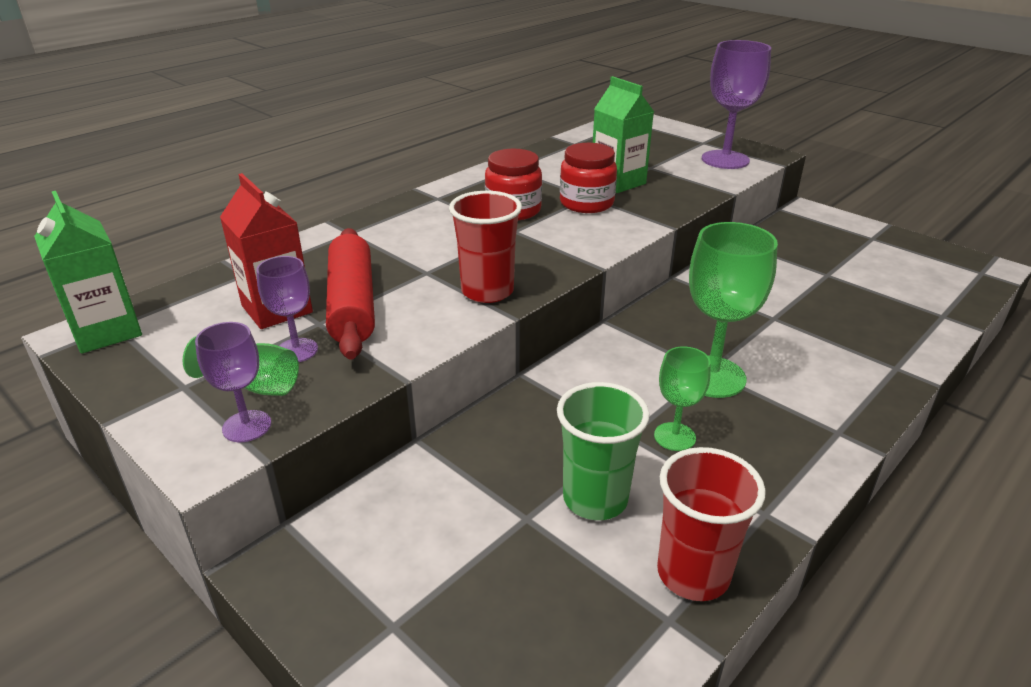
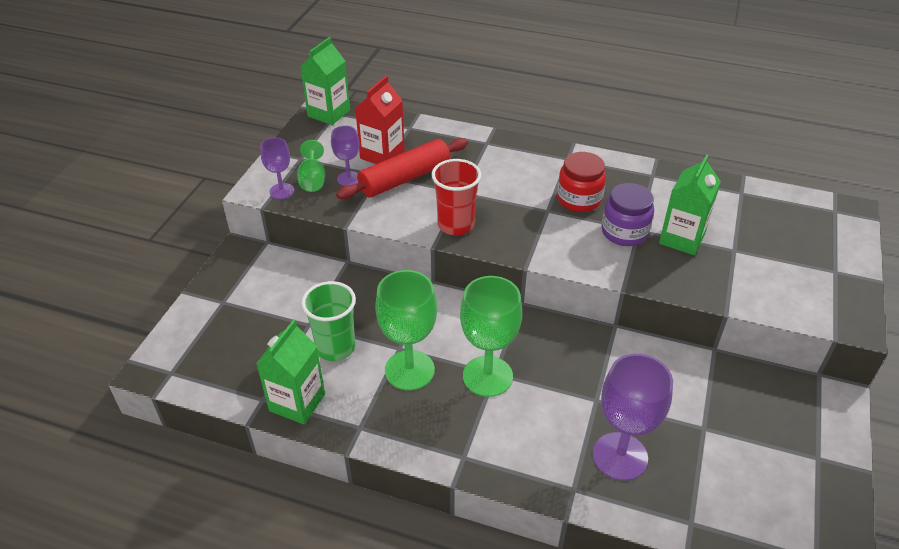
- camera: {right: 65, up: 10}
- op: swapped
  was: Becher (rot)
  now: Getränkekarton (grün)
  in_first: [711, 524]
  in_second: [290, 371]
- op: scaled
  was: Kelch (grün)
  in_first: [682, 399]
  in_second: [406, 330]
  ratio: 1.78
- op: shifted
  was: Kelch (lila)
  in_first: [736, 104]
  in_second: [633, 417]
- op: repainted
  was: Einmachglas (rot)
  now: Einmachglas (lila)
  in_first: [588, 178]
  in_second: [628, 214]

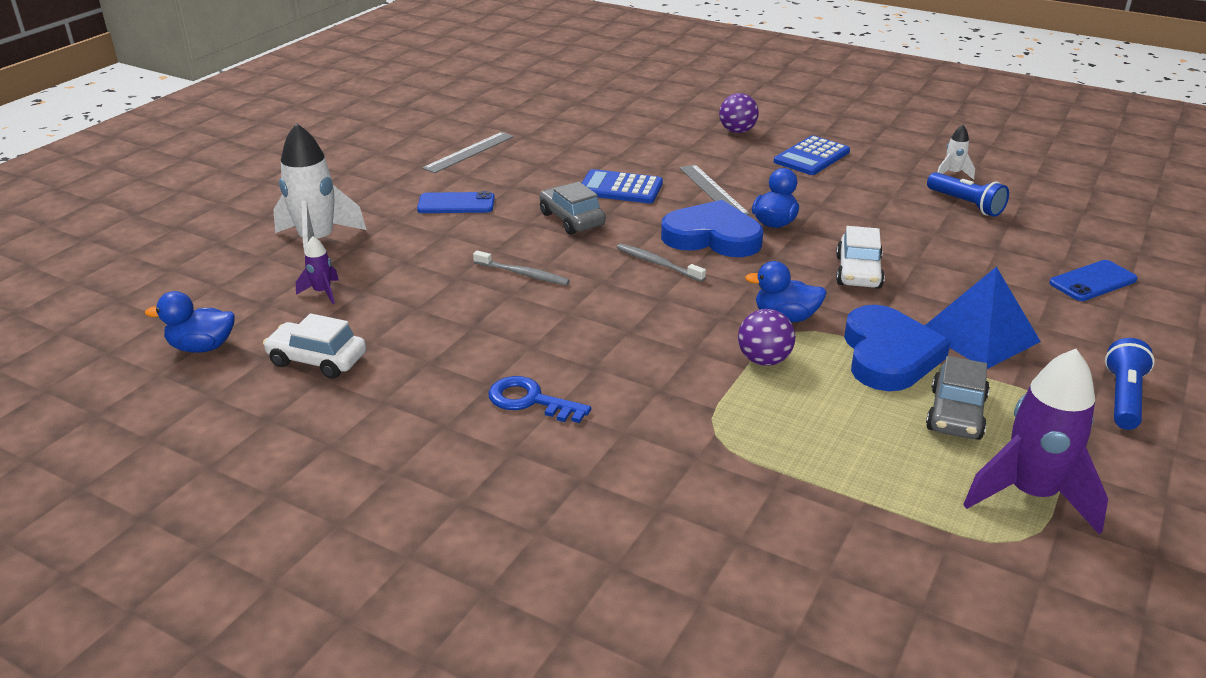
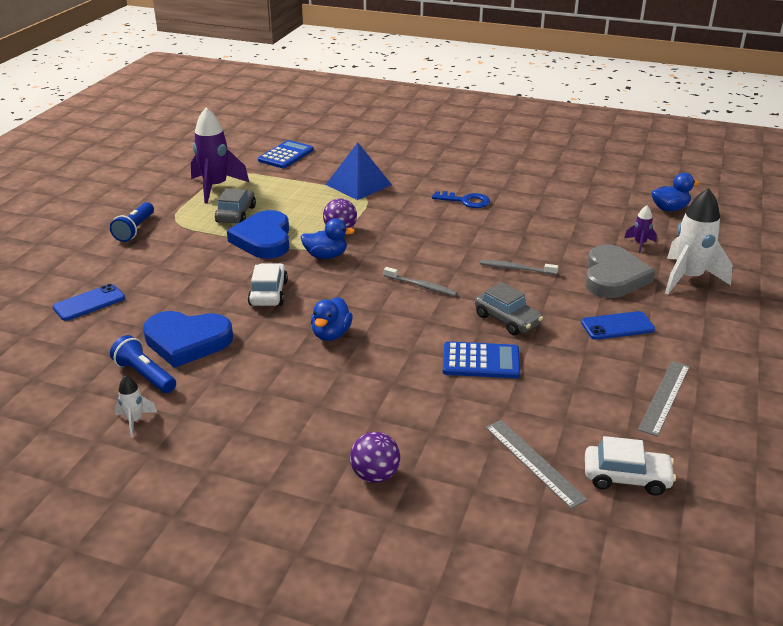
- camera: {right: 170, up: 0}
- op: shifted
  was: Herz (blau)
  in_first: [712, 228]
  in_second: [188, 339]
- op: shifted
  was: Taschenrechner (blau)
  in_first: [812, 155]
  in_second: [286, 154]
- op: shifted
  was: Pyramide (blau)
  in_first: [983, 318]
  in_second: [359, 171]
- op: shifted
  was: Lineal (grau)
  in_first: [714, 189]
  in_second: [536, 464]
- op: new
  now: Herz (grau)
  in_second: [620, 271]
- op: shifted
  was: Auto (weiß)
  in_first: [314, 346]
  in_second: [630, 466]

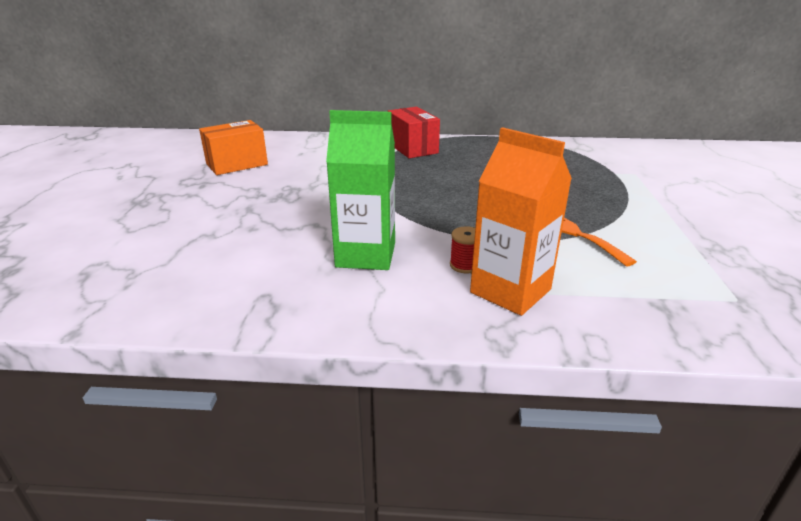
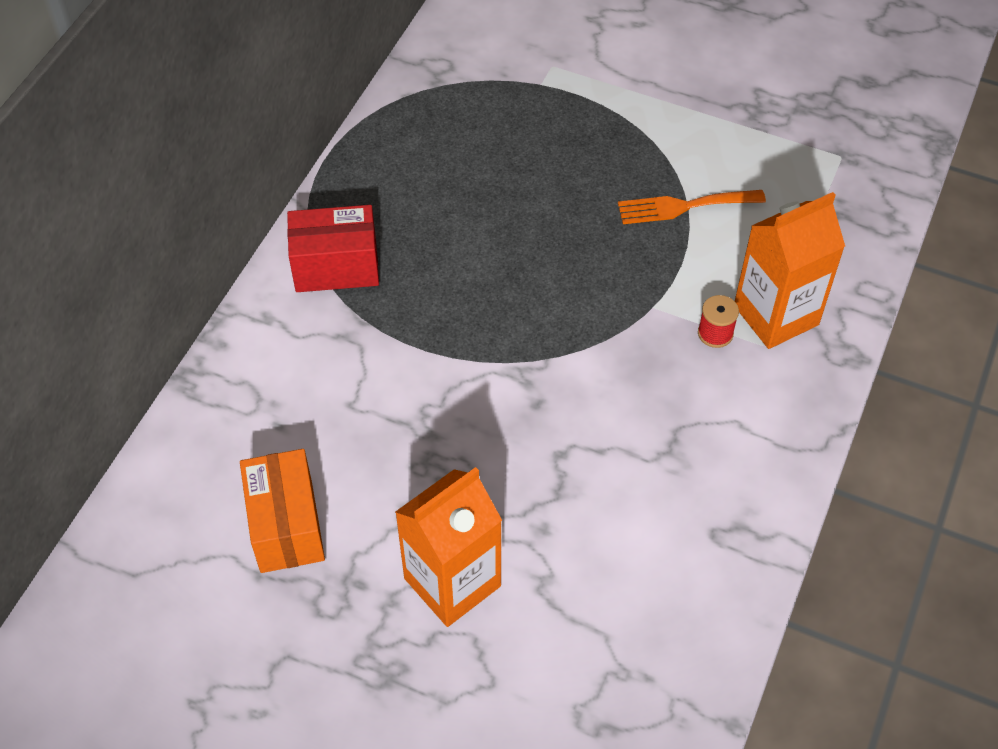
- camera: {right: -70, up: 25}
- op: new
  now: Getränkekarton (orange)
  in_second: [448, 547]
- op: gone
  was: Getränkekarton (grün)
  in_first: [360, 190]

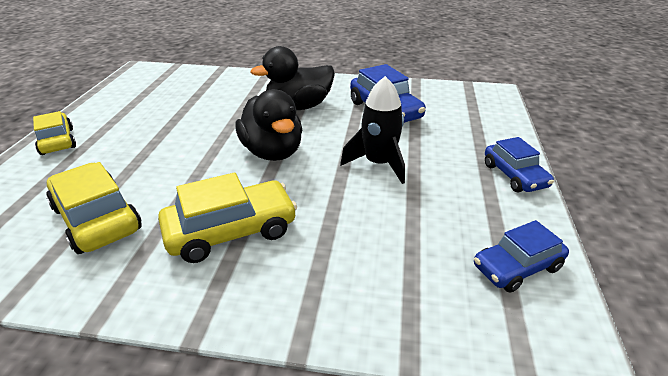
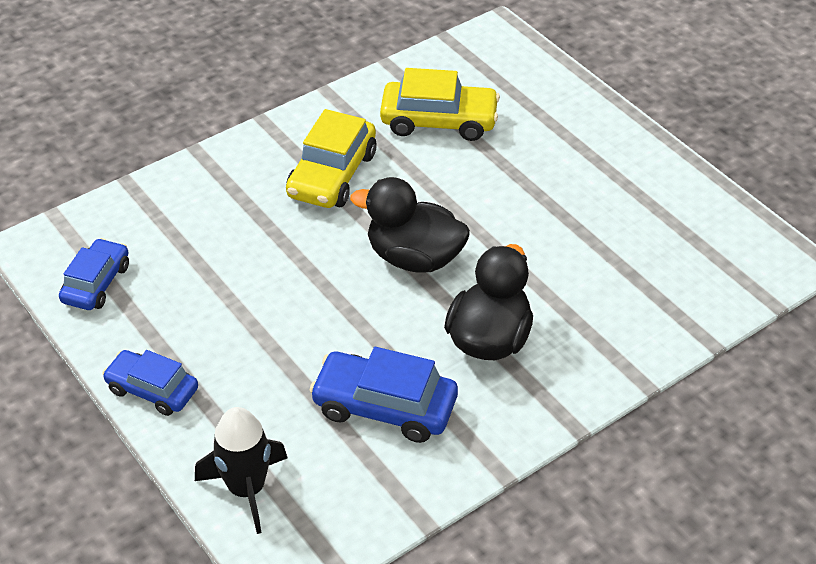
- camera: {right: 135, up: 10}
- op: shifted
  was: Rakete (schwarz)
  in_first: [372, 130]
  in_second: [241, 470]
- op: gone
  was: Auto (gelb)
  in_first: [54, 133]

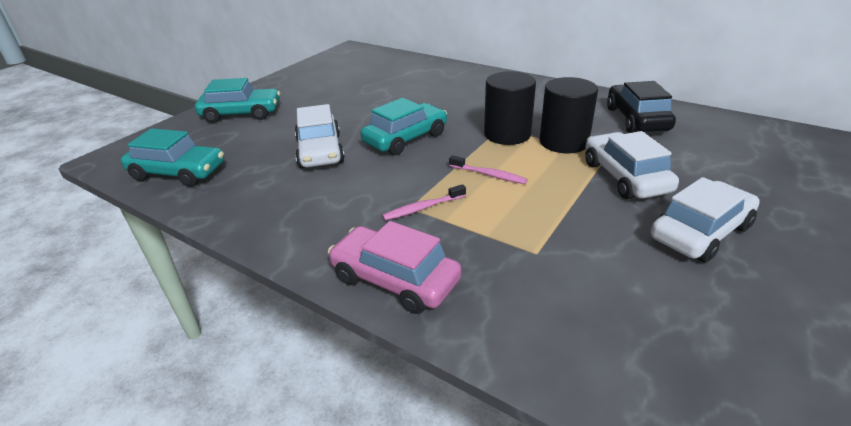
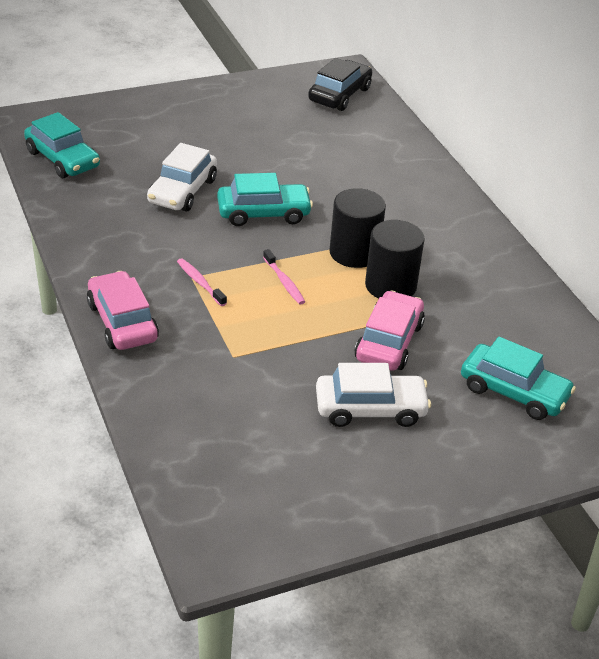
- camera: {right: 30, up: 5}
- op: rotated
  was: Zahnbürste (rosa)
  in_first: [424, 202]
  in_second: [202, 282]
  clockwise: 45
- op: shifted
  was: Auto (schwarz)
  in_first: [641, 107]
  in_second: [340, 84]
- op: repainted
  was: Auto (weiß)
  now: Auto (rosa)
  in_first: [632, 165]
  in_second: [390, 330]
- op: shifted
  was: Auto (türkis)
  in_first: [237, 100]
  in_second: [518, 378]

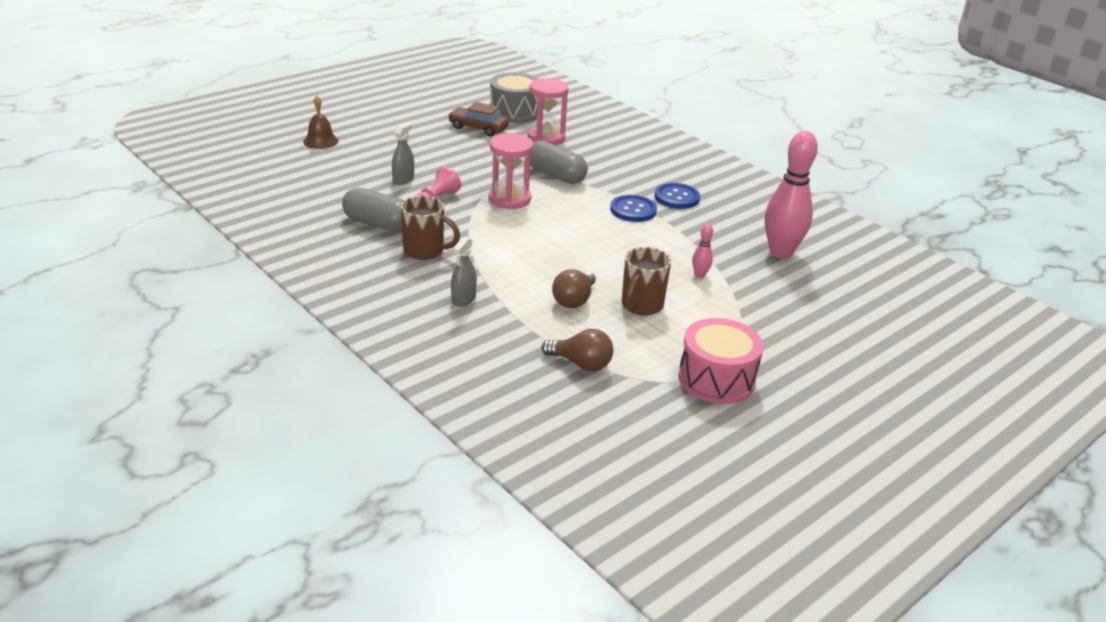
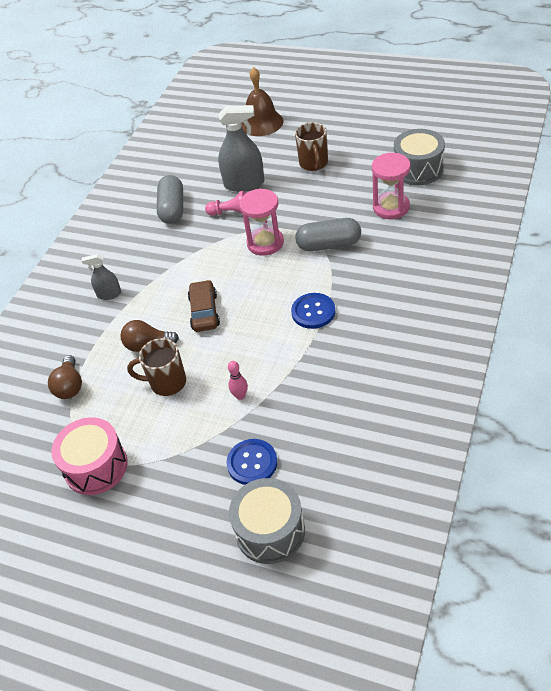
- camera: {right: 70, up: 15}
- op: shifted
  was: Auto (braun)
  in_first: [478, 119]
  in_second: [204, 306]
- op: scaled
  was: Sprühflasche (grau)
  in_first: [403, 153]
  in_second: [241, 148]
  ratio: 1.82
- op: shifted
  was: Knopf (blau)
  in_first: [677, 196]
  in_second: [252, 462]
- op: new
  now: Trommel (grau)
  in_second: [267, 521]
- op: scaled
  was: Glocke (braun)
  in_first: [320, 122]
  in_second: [262, 101]
  ratio: 1.56
- op: shifted
  was: Tasse (braun)
  in_first: [430, 227]
  in_second: [311, 146]
- op: rotated
  was: Kapsel (grau)
  in_first: [559, 162]
  in_second: [328, 234]
  clockwise: 75
- op: gone
  was: Bowlingkegel (rosa)
  in_first: [791, 194]

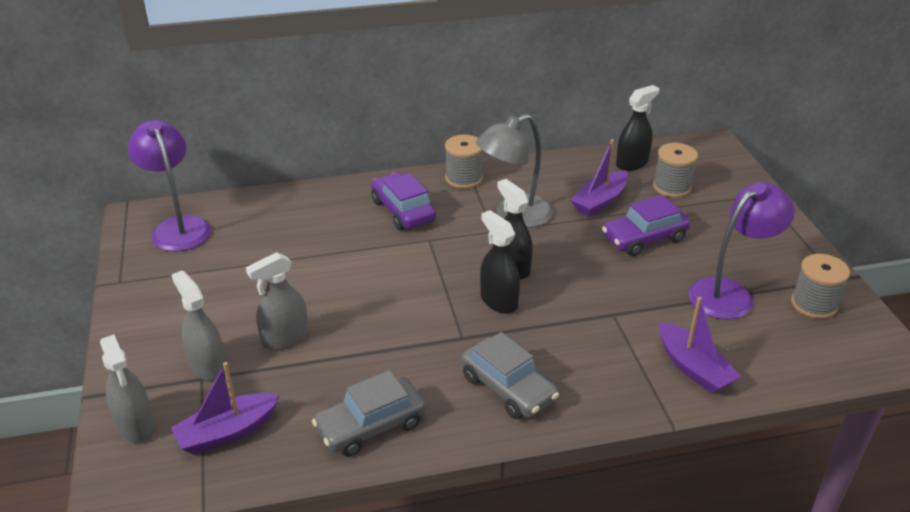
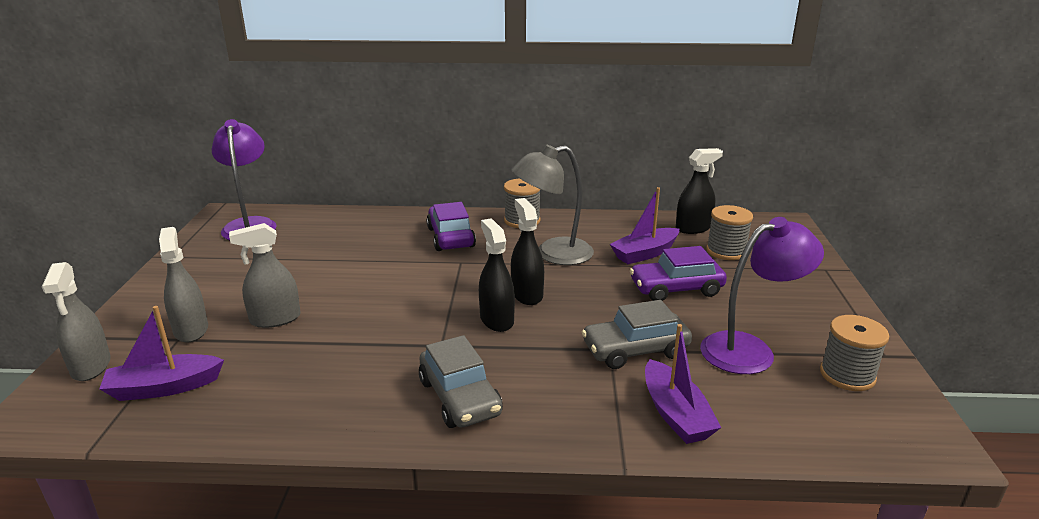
- camera: {right: 15, up: -10}
- op: shifted
  was: Auto (grau)
  in_first: [369, 413]
  in_second: [637, 334]

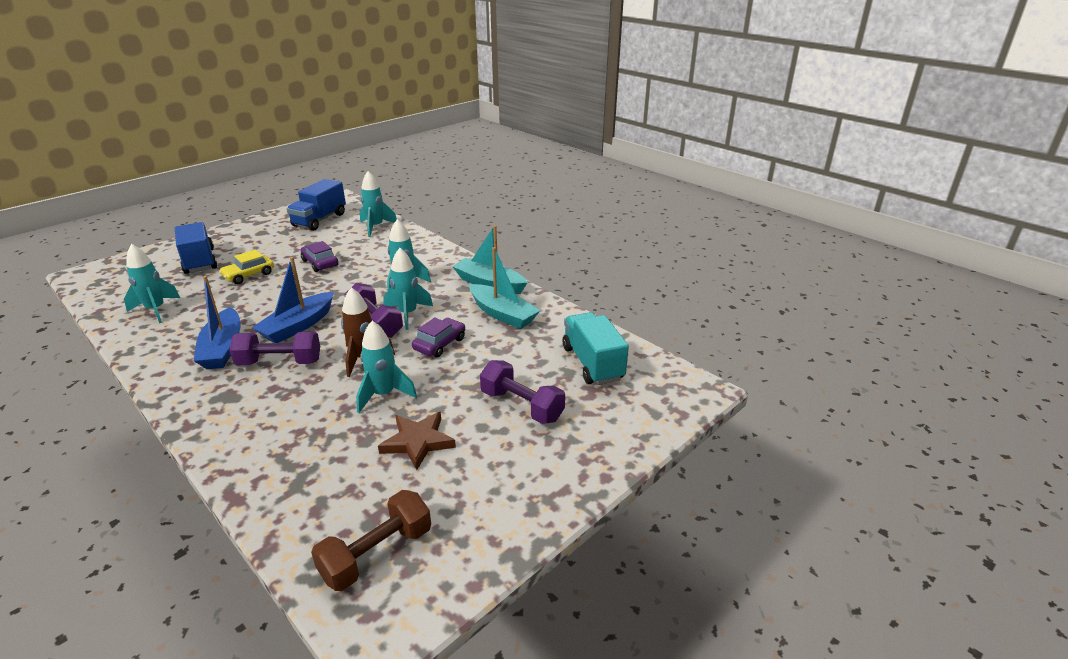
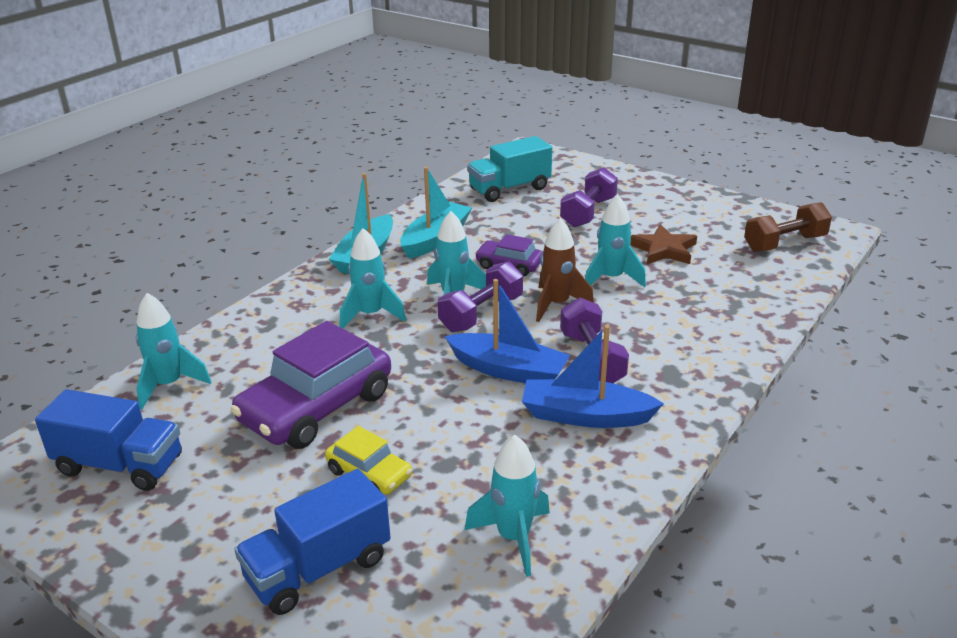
- camera: {right: -100, up: 0}
- op: scaled
  was: Auto (lila)
  in_first: [319, 256]
  in_second: [310, 385]
  ratio: 1.95
- op: rotated
  was: Boot (blau)
  in_first: [217, 322]
  in_second: [593, 376]
  clockwise: -150
- op: rotated
  was: Hantel (braun)
  in_first: [371, 540]
  in_second: [788, 227]
  clockwise: -60

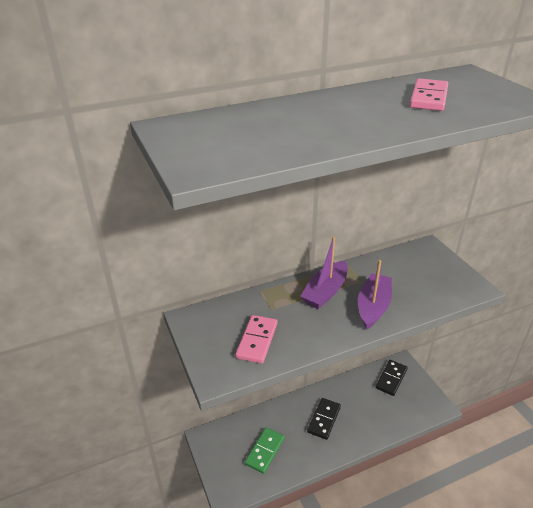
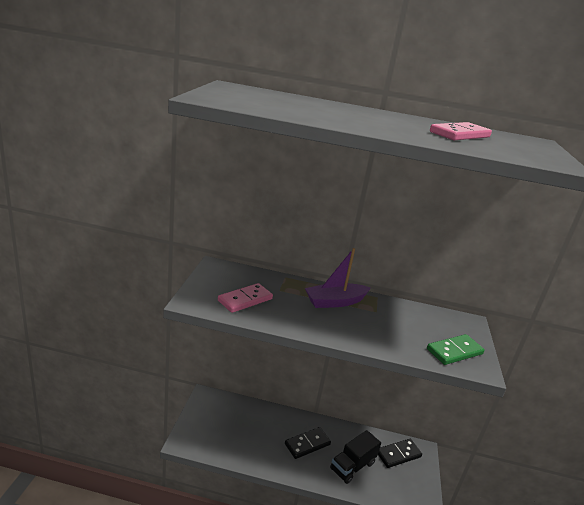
- camera: {right: 30, up: -10}
- op: new
  now: Lastwagen (schwarz)
  in_second: [355, 457]
- op: shifted
  was: Dominostein (grün)
  in_first: [264, 450]
  in_second: [456, 349]
- op: gone
  was: Boot (lila)
  in_first: [375, 295]

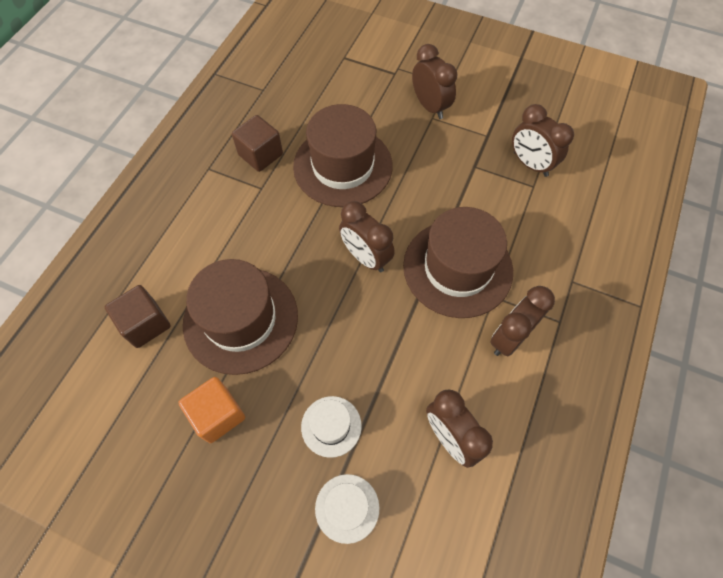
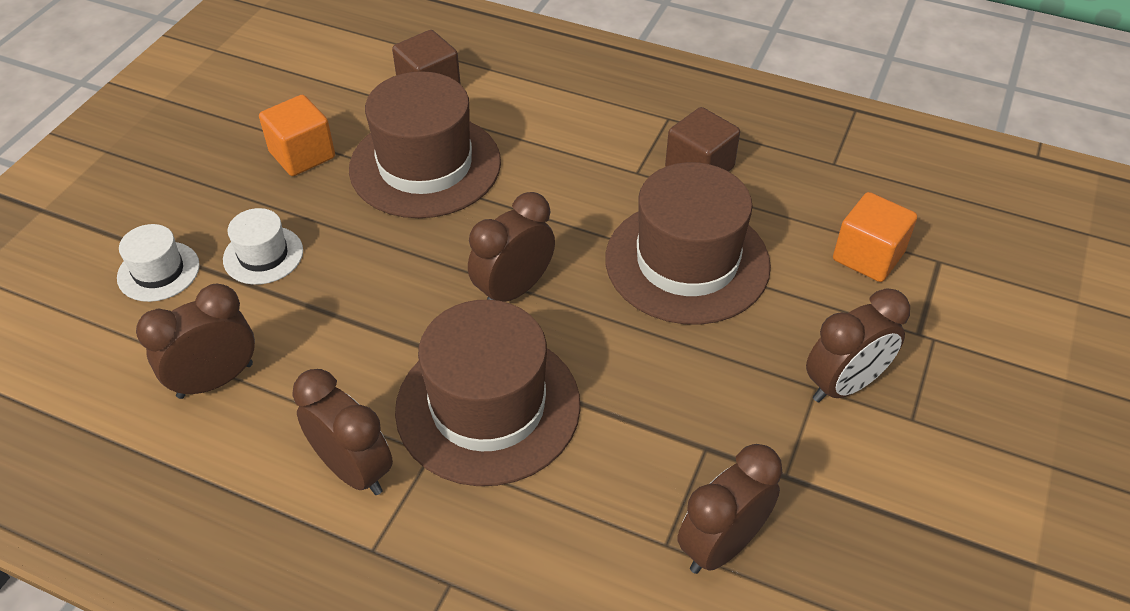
- camera: {right: 90, up: -15}
- op: new
  now: Kubus (orange)
  in_second: [875, 237]

